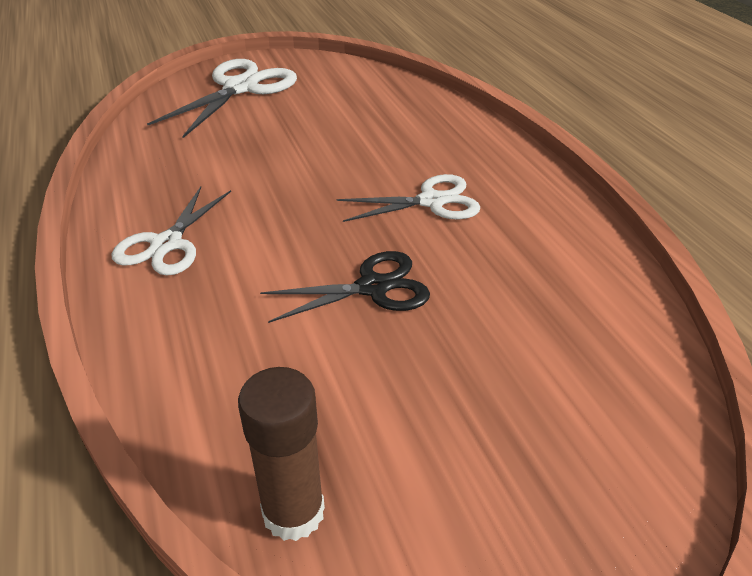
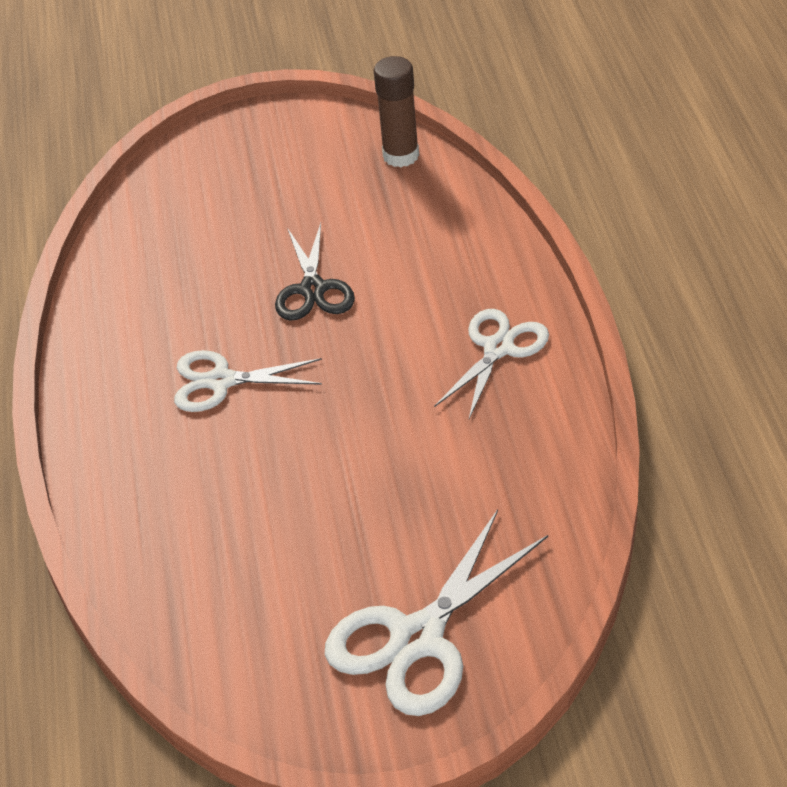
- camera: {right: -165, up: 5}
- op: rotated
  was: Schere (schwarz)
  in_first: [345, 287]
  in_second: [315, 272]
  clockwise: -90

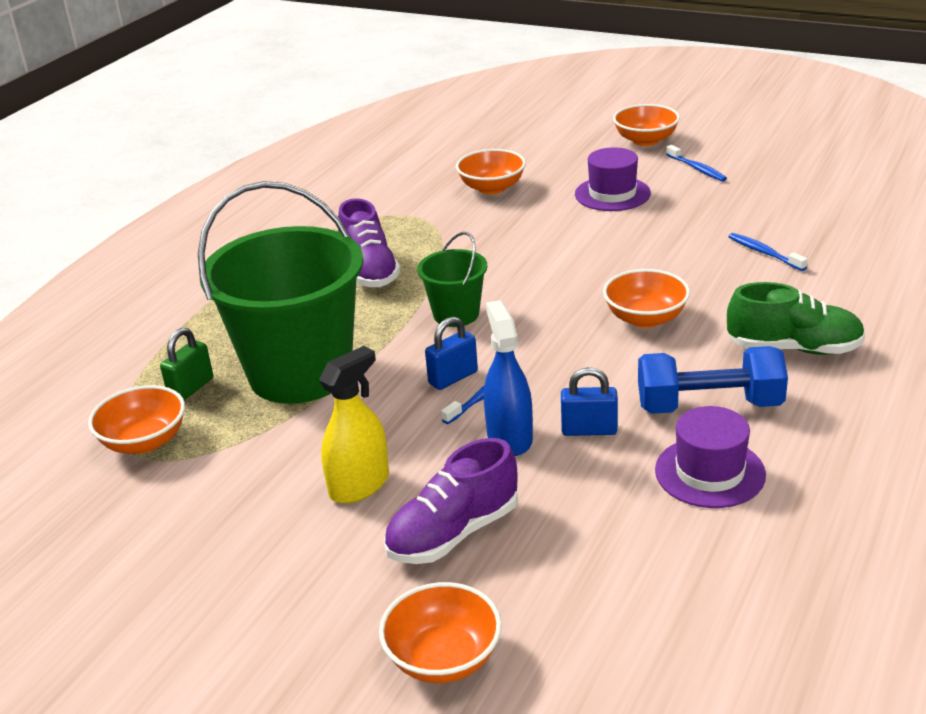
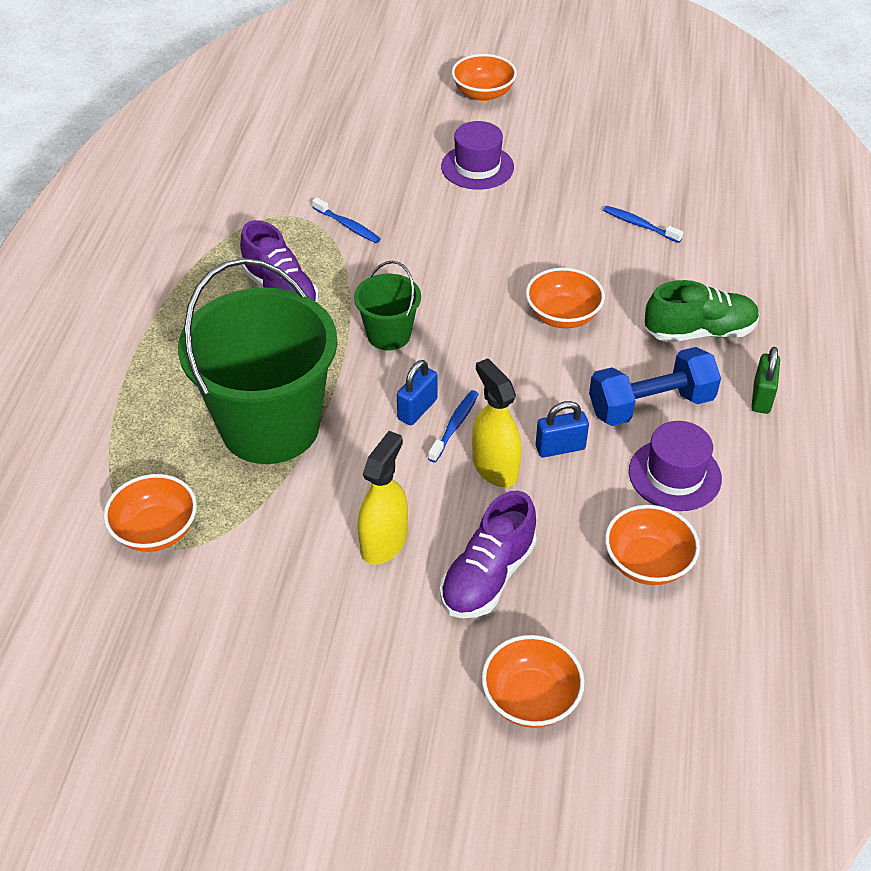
- camera: {right: -20, up: 15}
- op: shifted
  was: Zahnbürste (blau)
  in_first: [696, 163]
  in_second: [346, 220]
- op: repainted
  was: Sprühflasche (blau)
  now: Sprühflasche (gelb)
  in_first: [508, 378]
  in_second: [496, 422]
- op: shifted
  was: Schüssel (orange)
  in_first: [491, 171]
  in_second: [652, 545]
- op: shifted
  was: Vorhängeschloss (grün)
  in_first: [186, 364]
  in_second: [765, 380]

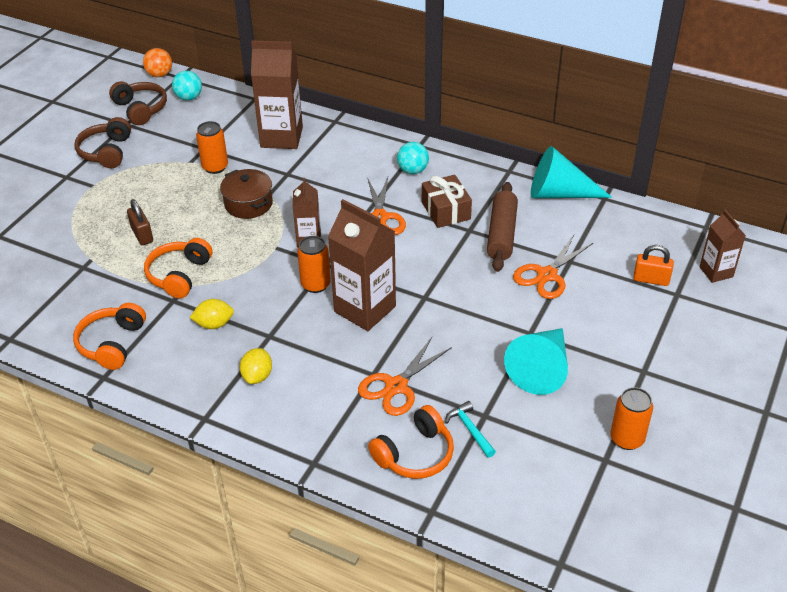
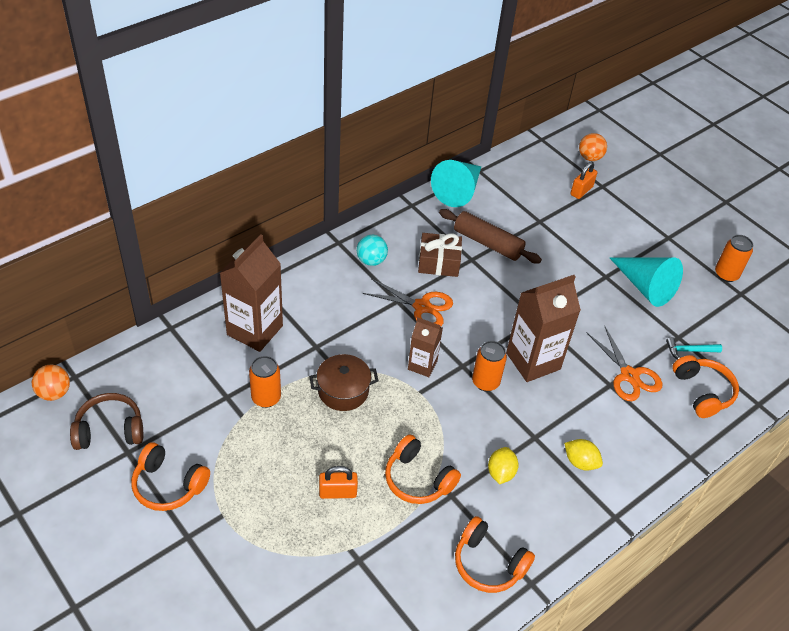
- camera: {right: -70, up: 5}
- op: repainted
  was: Kopfhörer (braun)
  now: Kopfhörer (orange)
  in_first: [102, 142]
  in_second: [170, 476]
- op: repainted
  was: Vorhängeschloss (braun)
  now: Vorhängeschloss (orange)
  in_first: [140, 222]
  in_second: [338, 482]
- op: swapped
  was: Getränkekarton (braun)
  now: Ball (orange)
  in_first: [723, 246]
  in_second: [593, 147]
- op: gone
  was: Ball (türkis)
  in_first: [187, 86]
- op: gone
  was: Schere (orange)
  in_first: [553, 267]

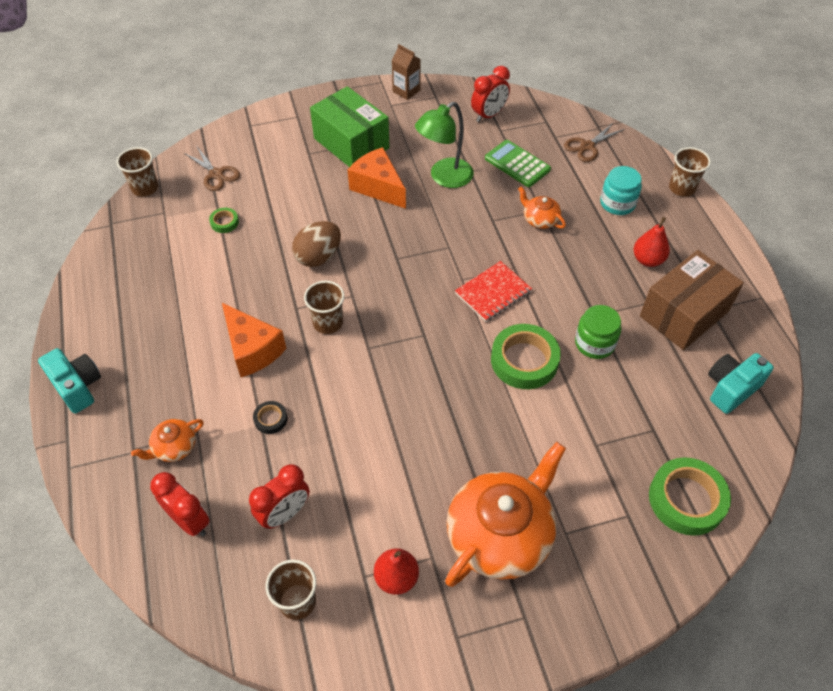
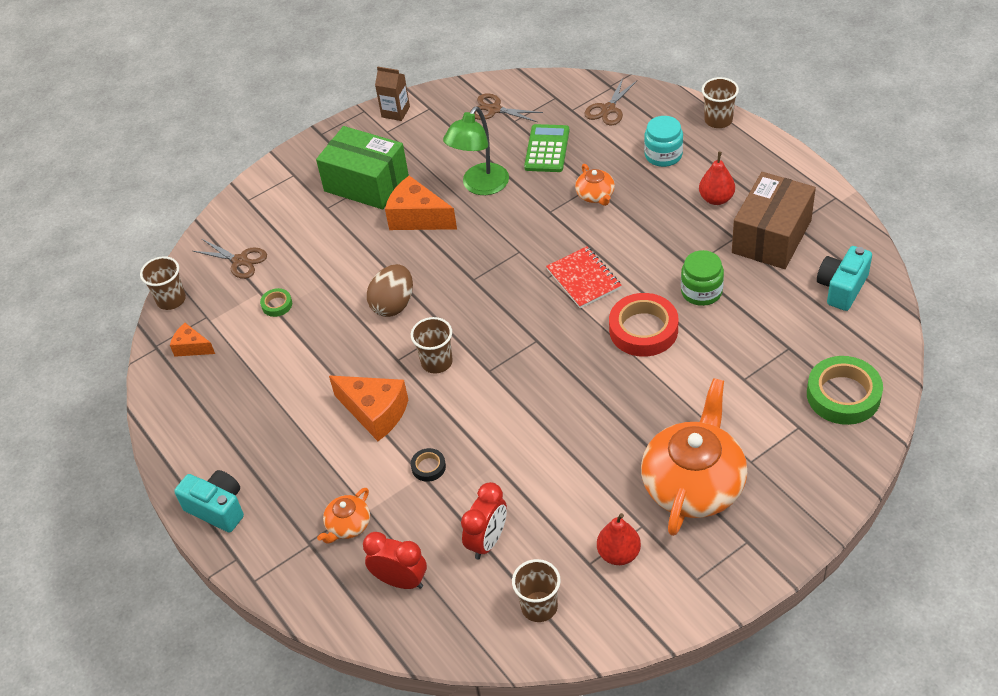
- camera: {right: -15, up: -5}
- op: new
  now: Käse (orange)
  in_second: [192, 340]
- op: swapped
  was: Wecker (rot)
  now: Schere (braun)
  in_first: [490, 94]
  in_second: [506, 107]
- op: rotated
  was: Taschenrechner (grün)
  in_first: [518, 163]
  in_second: [546, 148]
  clockwise: 75
- op: rotated
  was: Notizbuch (rot)
  in_first: [493, 291]
  in_second: [584, 277]
  clockwise: -60
- op: rotated
  was: Teekanne (orange)
  in_first: [542, 207]
  in_second: [595, 185]
  clockwise: -135
- op: repainted
  was: Klebeband (grün)
  now: Klebeband (rot)
  in_first: [526, 356]
  in_second: [643, 325]

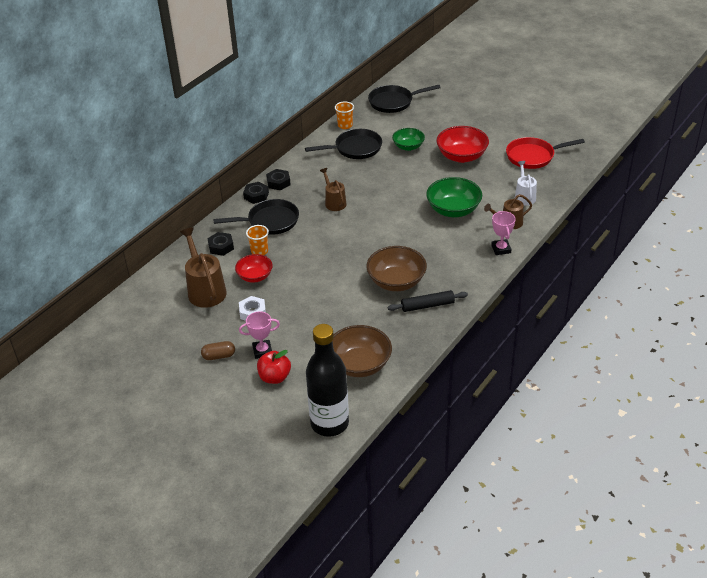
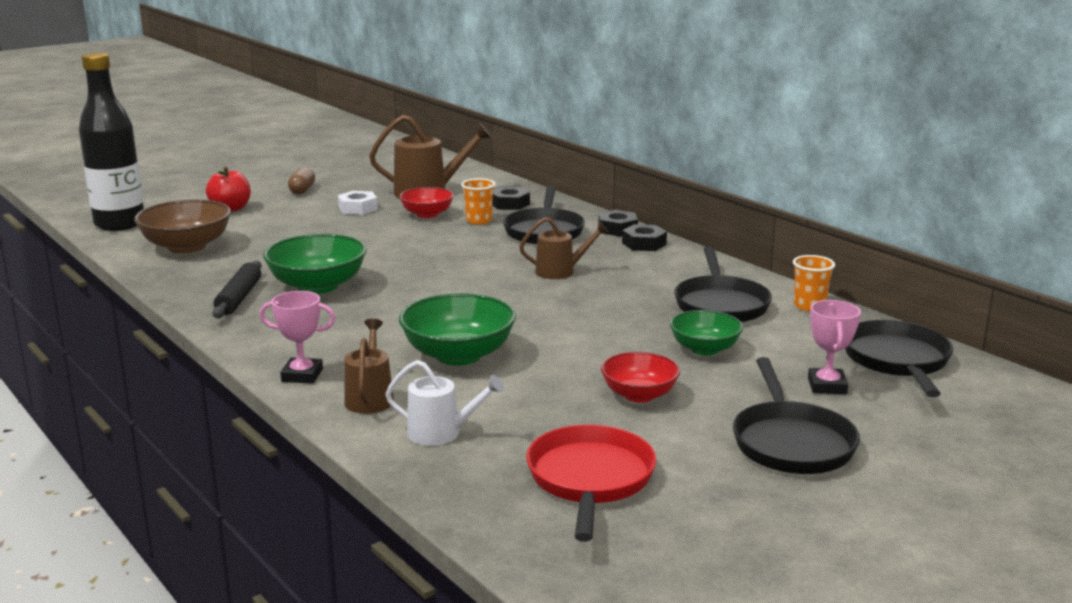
- camera: {right: 105, up: -20}
- op: repainted
  was: Schüssel (braun)
  now: Schüssel (grün)
  in_first: [396, 268]
  in_second: [315, 264]
- op: scaled
  was: Schüssel (rot)
  in_first: [463, 144]
  in_second: [640, 377]
  ratio: 0.63
- op: new
  now: Pfanne (schwarz)
  in_second: [796, 415]
- op: shifted
  was: Pokal (rosa)
  in_first: [259, 335]
  in_second: [834, 347]

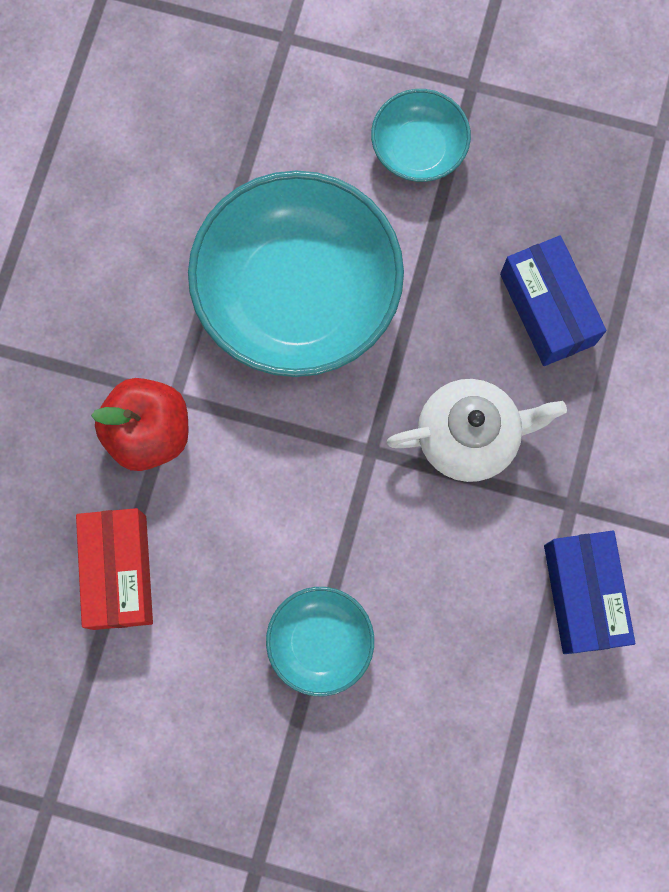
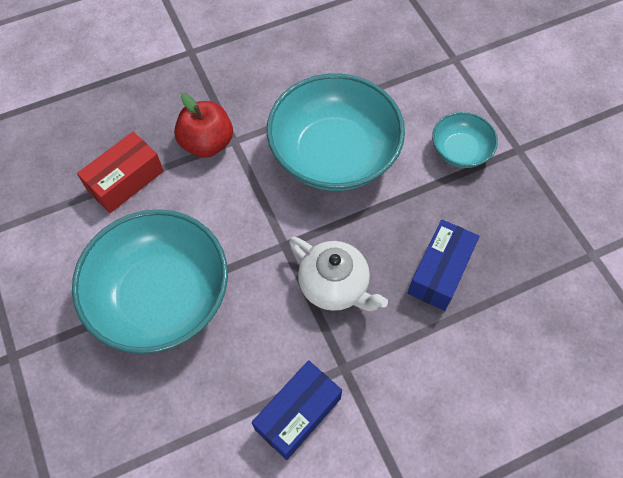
- camera: {right: 50, up: -15}
- op: scaled
  was: Schüssel (türkis)
  in_first: [320, 641]
  in_second: [150, 281]
  ratio: 2.05

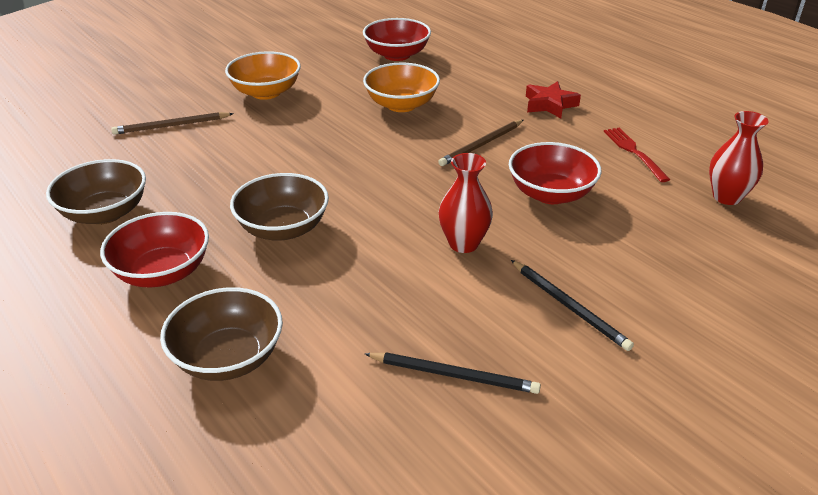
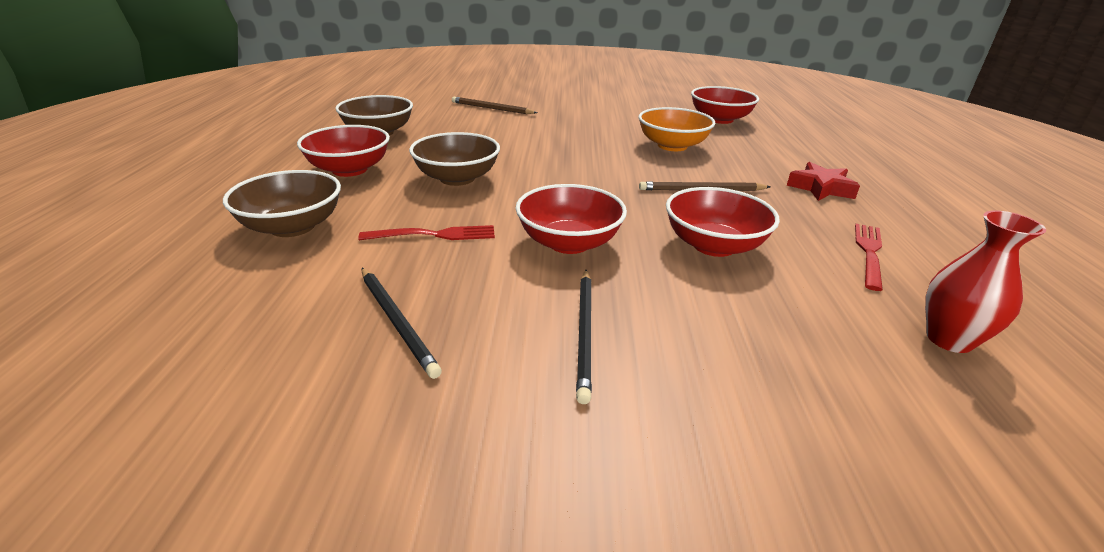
- camera: {right: 40, up: -5}
- op: new
  now: Gabel (rot)
  in_second: [426, 232]
- op: swapped
  was: Vase (rot)
  now: Schüssel (rot)
  in_first: [466, 203]
  in_second: [571, 219]
- op: gone
  was: Schüssel (orange)
  in_first: [263, 75]

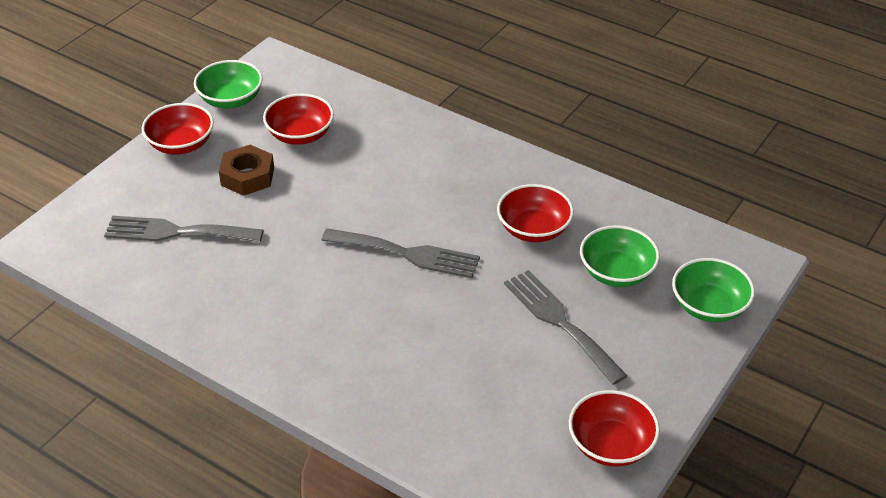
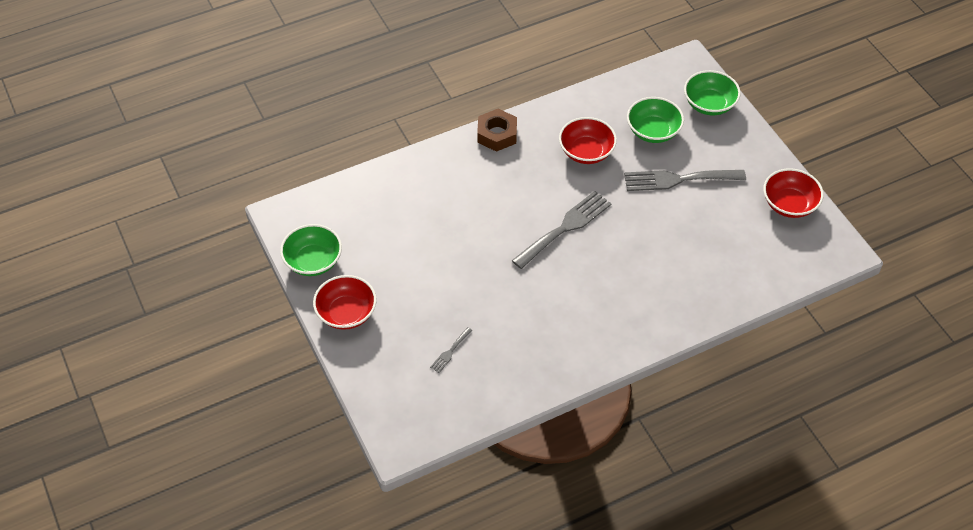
- camera: {right: -60, up: 10}
- op: scaled
  was: Gabel (grau)
  in_first: [183, 229]
  in_second: [451, 350]
  ratio: 0.45
- op: shifted
  was: Sechskantmutter (braun)
  in_first: [246, 170]
  in_second: [497, 130]
- op: gone
  was: Schüssel (rot)
  in_first: [298, 119]

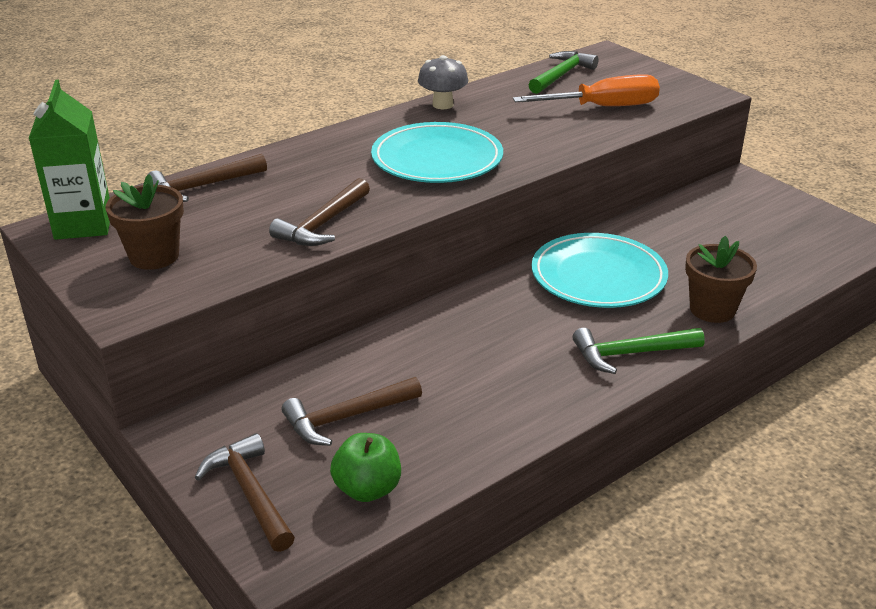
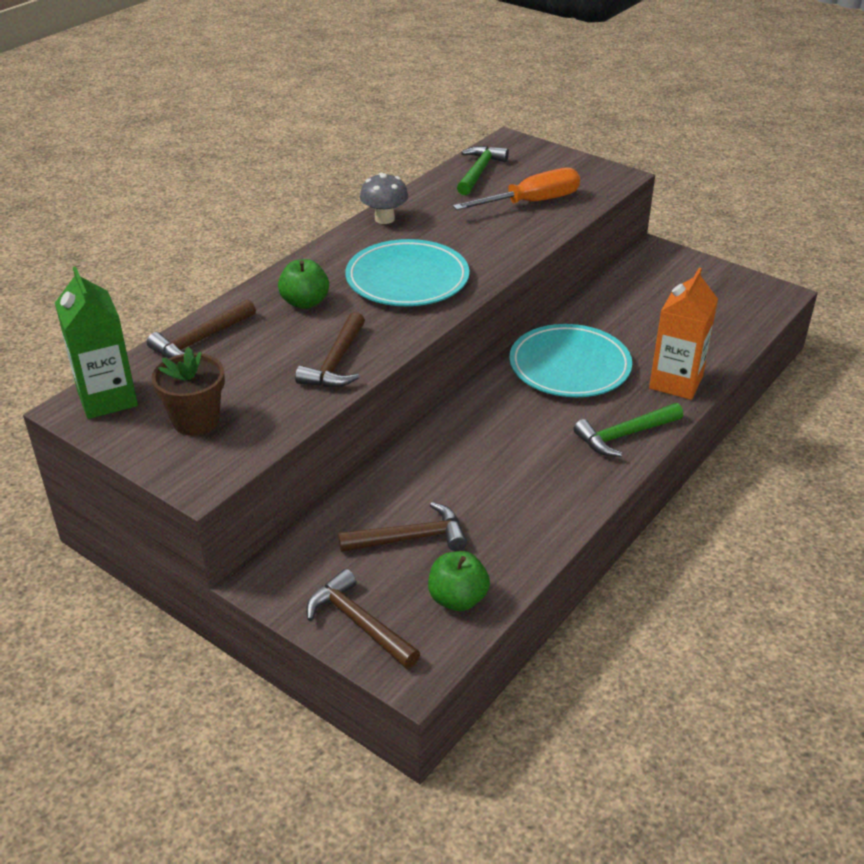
- camera: {right: -15, up: 5}
- op: new
  now: Apfel (grün)
  in_second: [303, 284]
- op: rotated
  was: Hammer (braun)
  in_first: [351, 411]
  in_second: [402, 527]
  clockwise: -150
- op: swapped
  was: Blumentopf (braun)
  now: Getränkekarton (orange)
  in_first: [721, 279]
  in_second: [683, 334]

